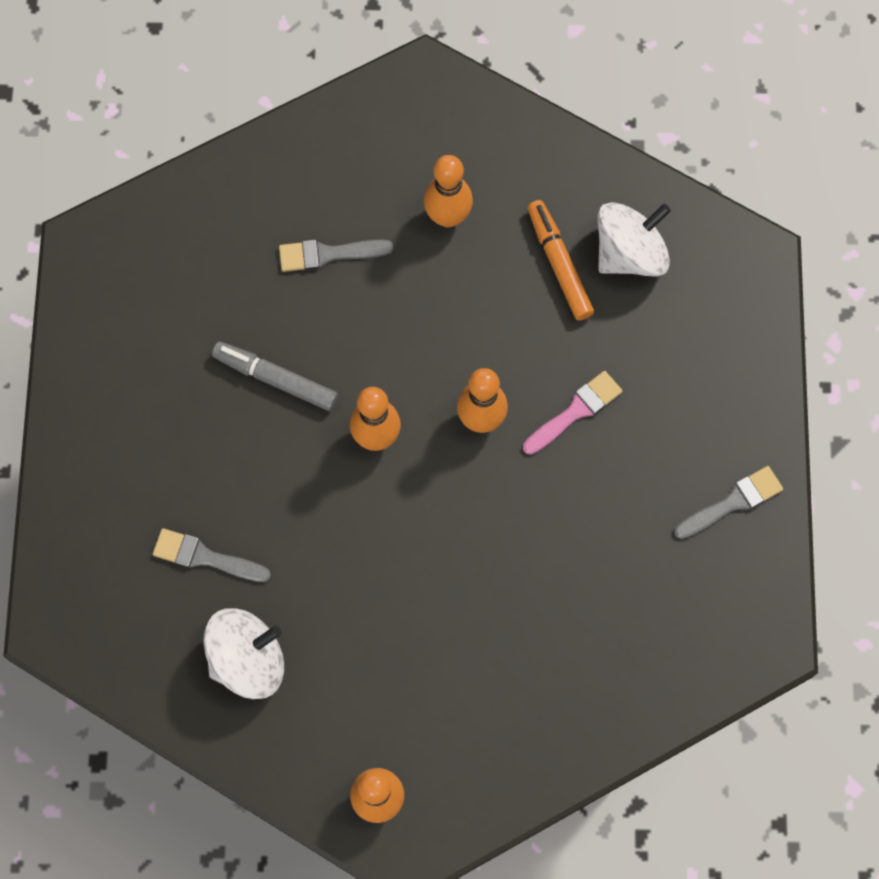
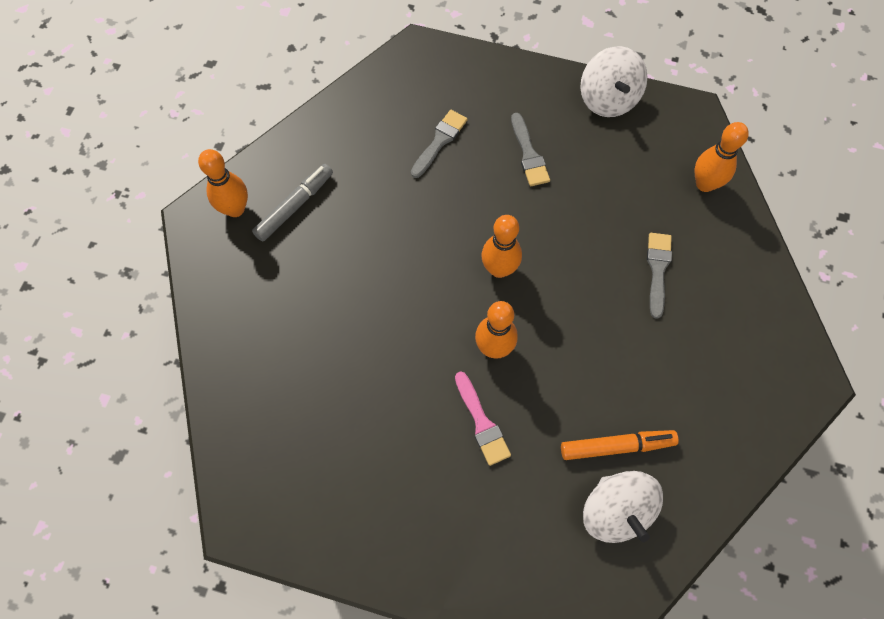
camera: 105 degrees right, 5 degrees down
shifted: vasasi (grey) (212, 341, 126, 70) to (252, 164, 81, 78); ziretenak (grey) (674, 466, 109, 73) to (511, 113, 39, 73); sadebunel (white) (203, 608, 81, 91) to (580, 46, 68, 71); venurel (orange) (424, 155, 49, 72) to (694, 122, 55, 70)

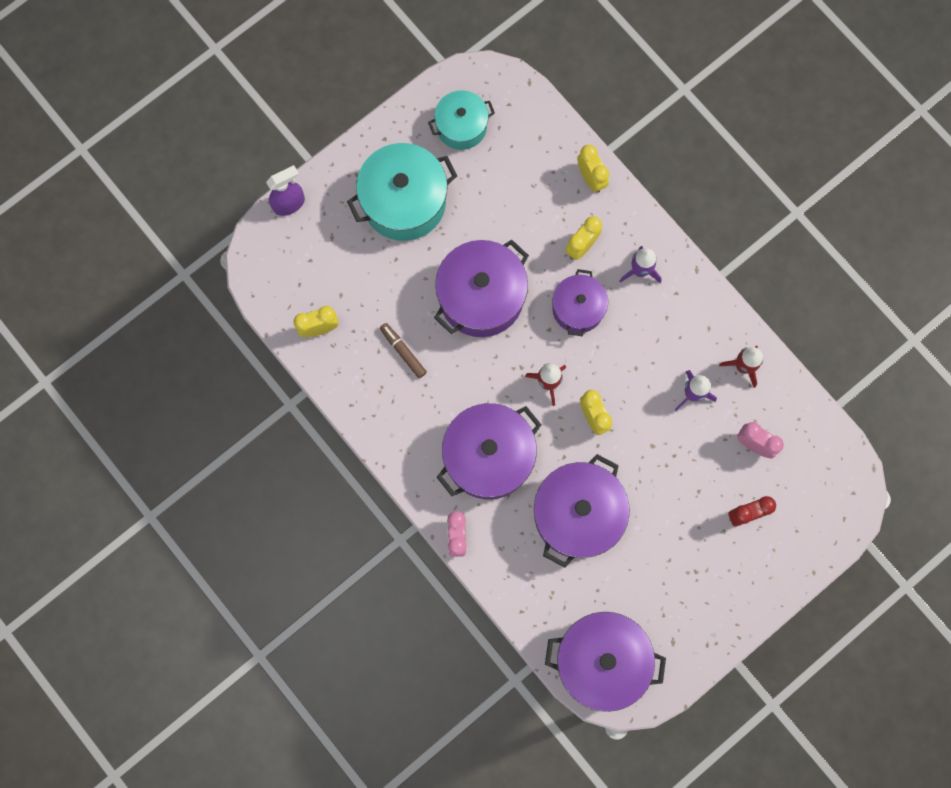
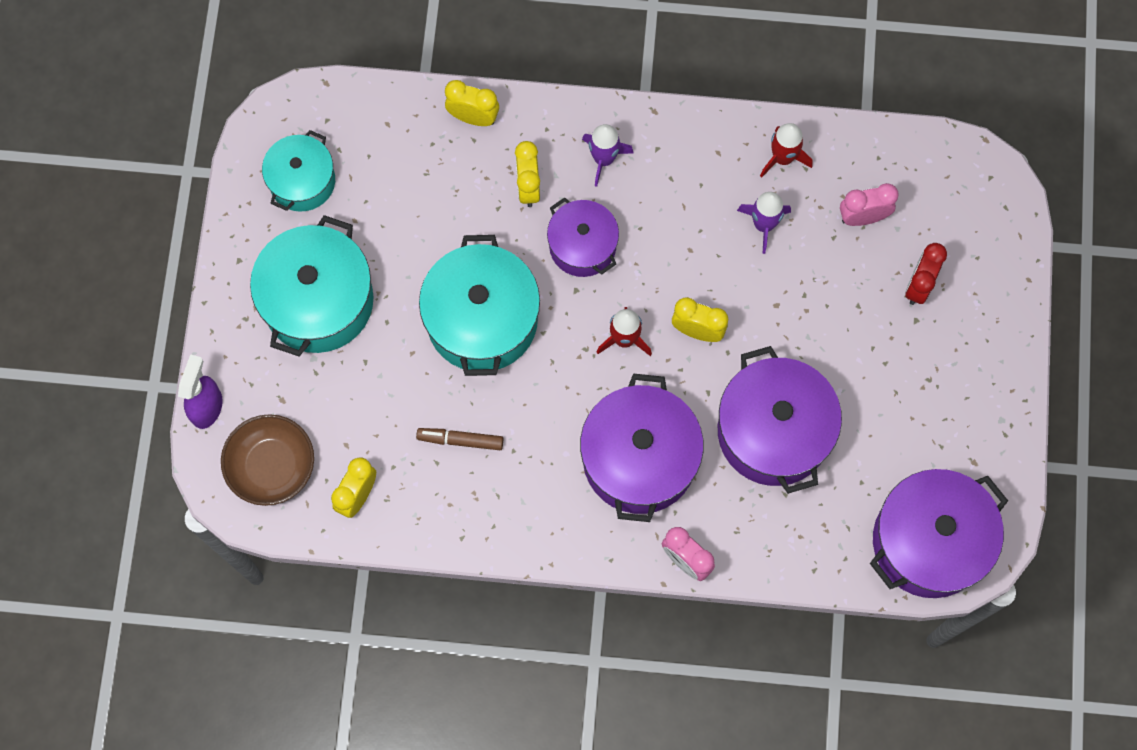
camera: 45 degrees left, 5 degrees down
new: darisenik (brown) (221, 414, 93, 92)
repainted: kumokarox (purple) (434, 240, 95, 97) to kumokarox (turquoise) (419, 235, 121, 141)

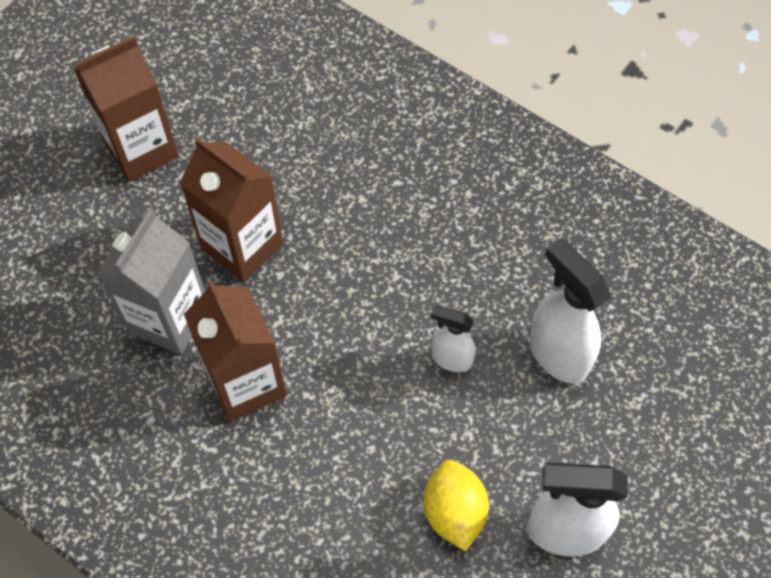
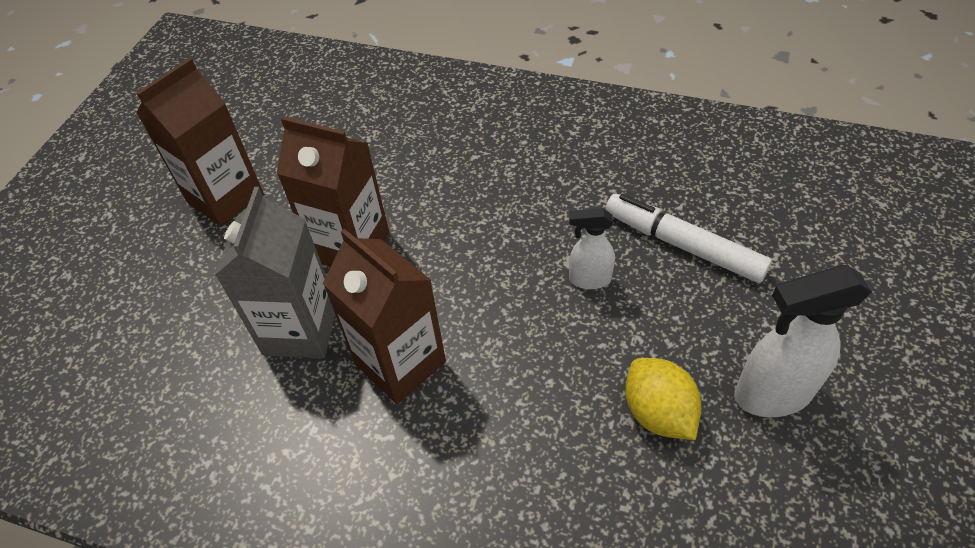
camera: 15 degrees left, 10 degrees down
swapped: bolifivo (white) (530, 238, 81, 146) to vasasi (white) (605, 194, 167, 89)

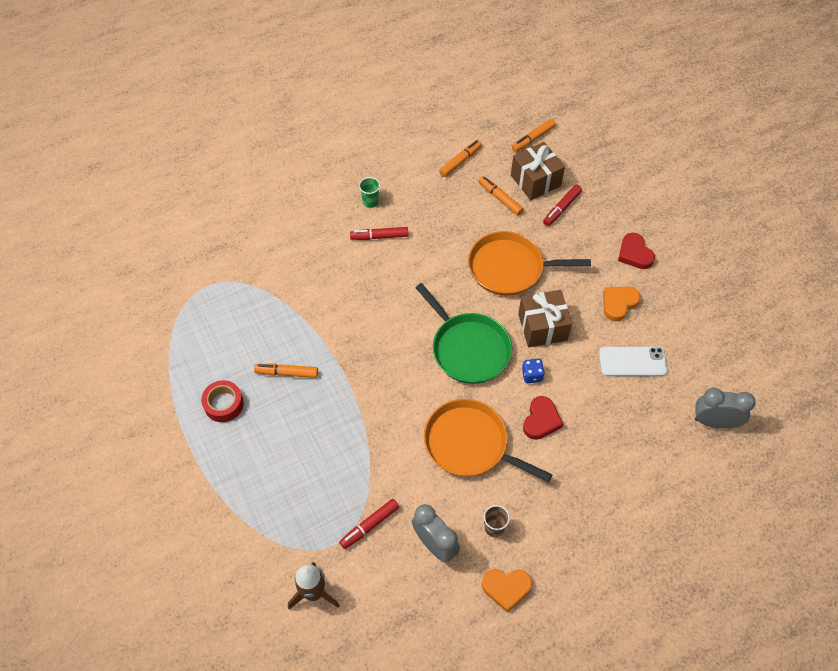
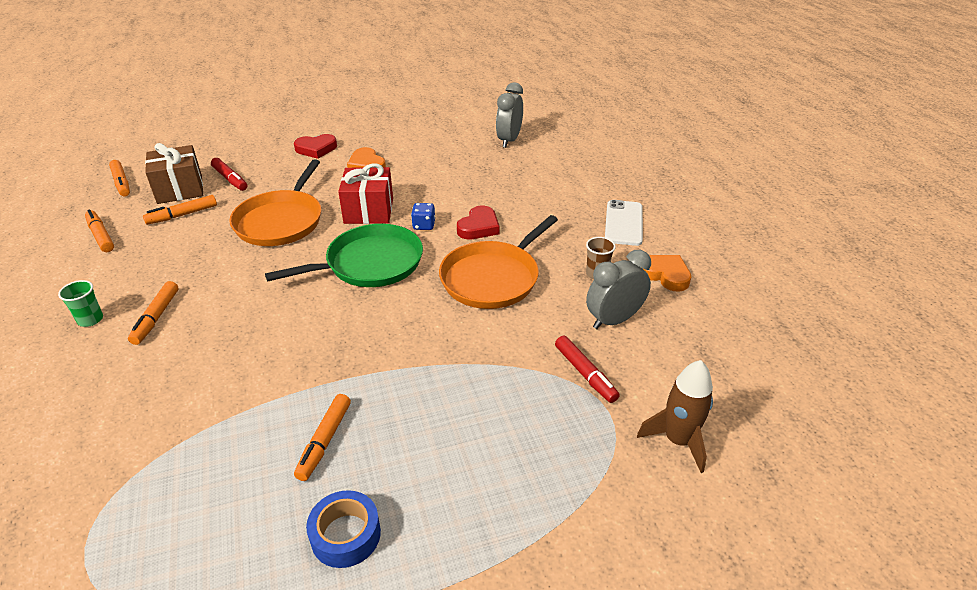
camera: 80 degrees left, 20 degrees down
shifted: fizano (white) (599, 347, 68, 29) to (605, 200, 38, 46)
repainted: vasasi (red) (350, 227, 58, 13) to vasasi (orange) (128, 281, 51, 64); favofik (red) (201, 380, 43, 42) to favofik (blue) (306, 490, 75, 78); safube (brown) (518, 290, 54, 57) to safube (red) (338, 163, 55, 61)
rotated: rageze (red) (523, 396, 40, 44) = (457, 206, 42, 33) 90 degrees clockwise; rageze (orange) (482, 569, 50, 44) = (642, 255, 49, 37) 60 degrees counterclockwise

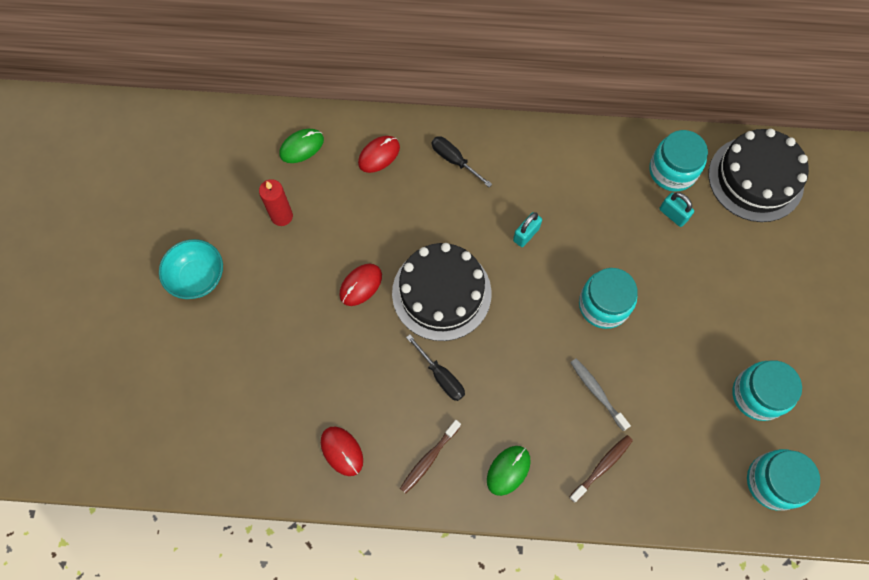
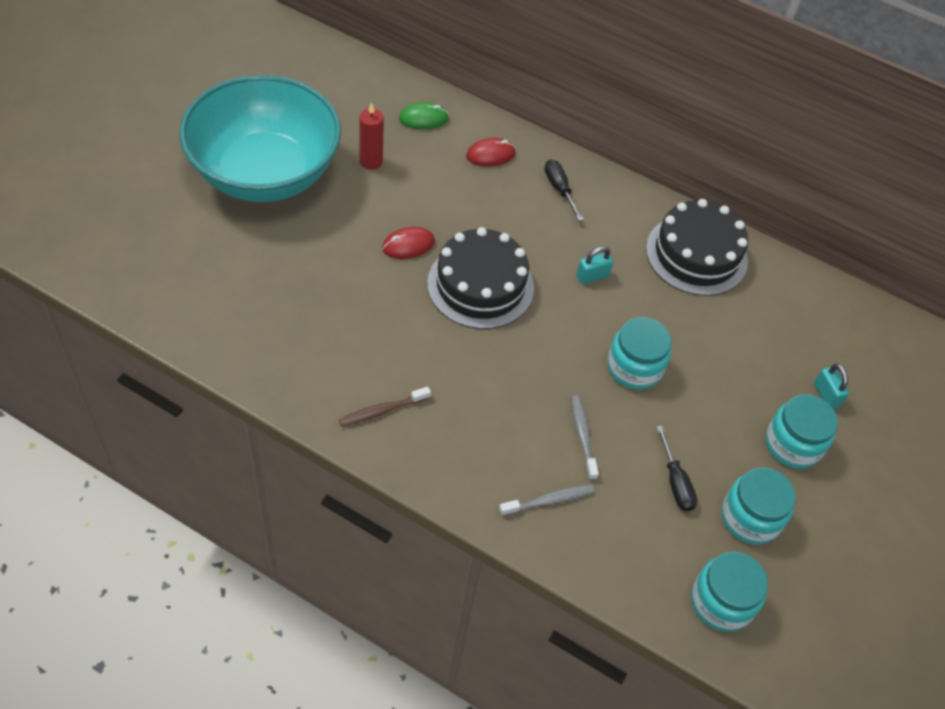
camera: 20 degrees right, 15 degrees down
gone: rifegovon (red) (321, 427, 42, 49); rifegovon (green) (487, 446, 44, 50)
shifted: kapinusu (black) (709, 129, 100, 93) to (646, 199, 102, 97); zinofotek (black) (406, 335, 59, 66) to (656, 426, 41, 85); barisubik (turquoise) (649, 130, 59, 62) to (766, 394, 72, 75); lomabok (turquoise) (659, 192, 35, 35) to (814, 364, 35, 45)
repainted: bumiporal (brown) (569, 435, 64, 68) to bumiporal (grey) (499, 484, 95, 32)
scaled: darisenik (turquoise) (159, 239, 64, 60) = (179, 75, 162, 127) x2.38

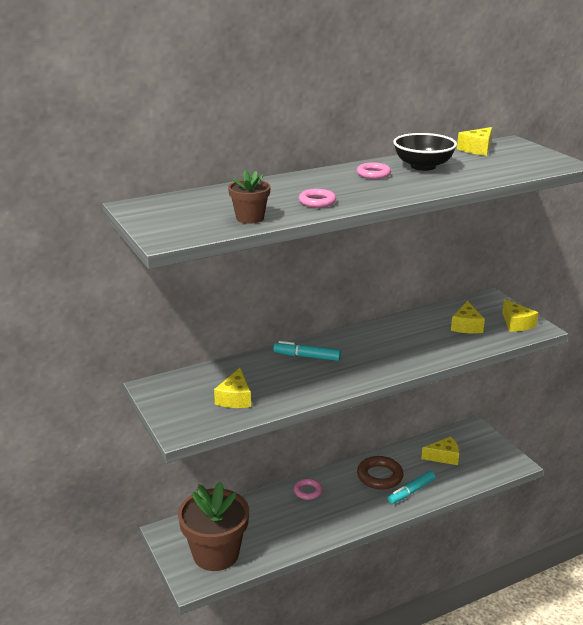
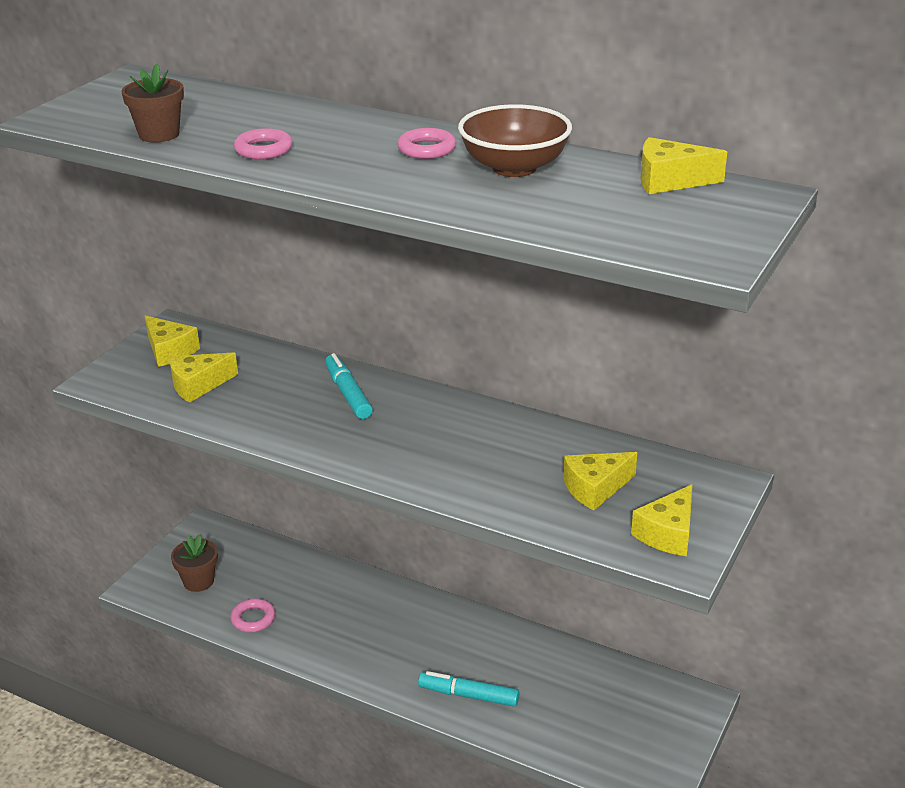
camera: 55 degrees right, 5 degrees up
gone: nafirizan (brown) (357, 456, 47, 34)
shifted: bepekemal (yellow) (421, 436, 38, 29) to (145, 316, 55, 51); nafirizan (pink) (294, 479, 28, 21) to (230, 598, 45, 35)
repainted: darisenik (black) (393, 133, 64, 38) to darisenik (brown) (458, 104, 114, 73)
scaled: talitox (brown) (178, 481, 71, 90) = (171, 534, 47, 58) x0.48

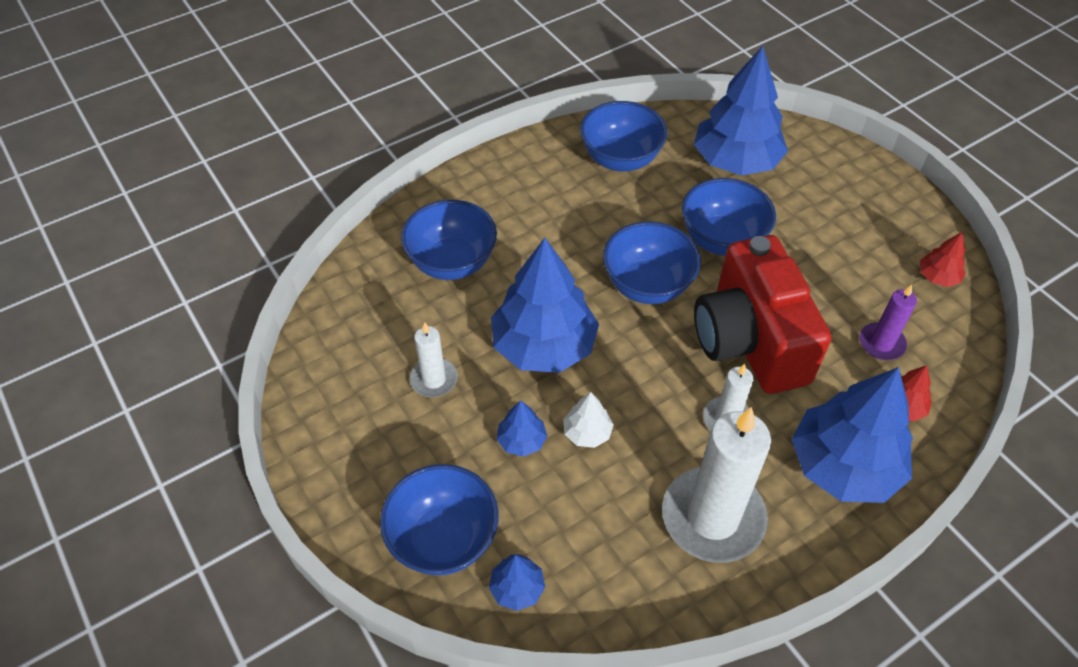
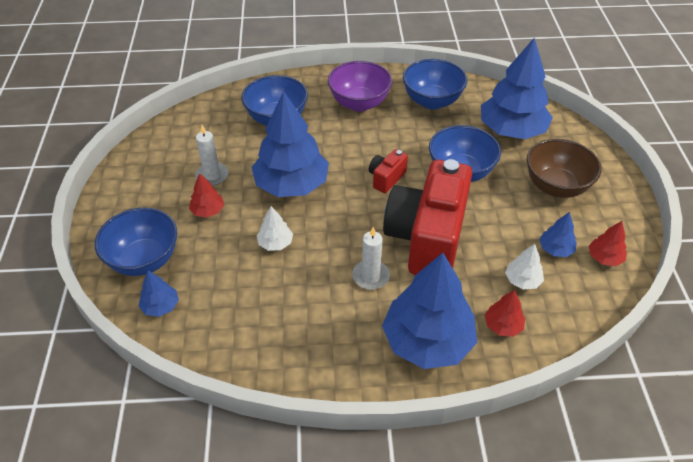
camera: 30 degrees right, 5 degrees down
gone: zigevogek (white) (662, 407, 109, 156)
new: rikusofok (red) (189, 173, 35, 45); darisenik (purple) (328, 61, 64, 51); darisenik (brown) (527, 139, 74, 59)
shifted: rikusofok (blue) (497, 400, 50, 57) to (539, 212, 38, 45)
swapped: darisenik (blue) (603, 221, 98, 83) to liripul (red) (369, 149, 39, 44); zigevogek (purple) (860, 285, 57, 75) to rikusofok (white) (505, 244, 39, 45)

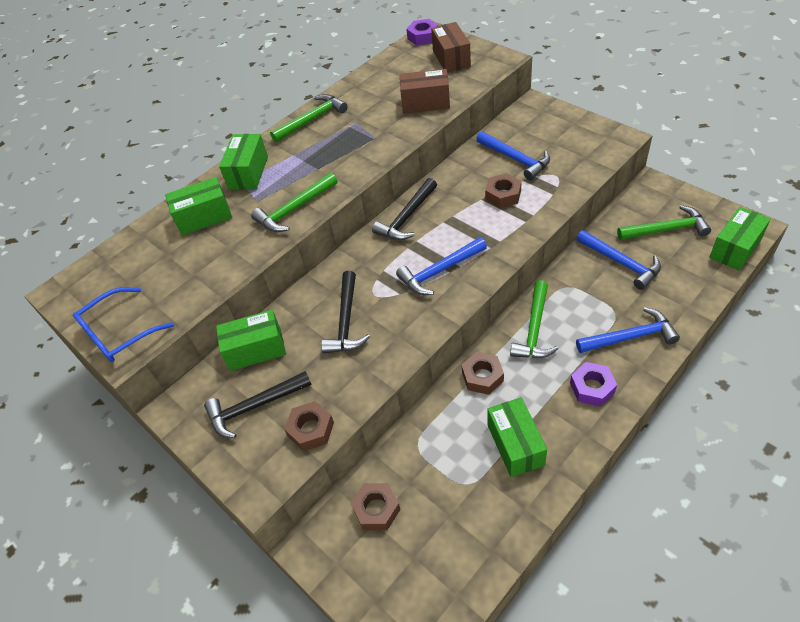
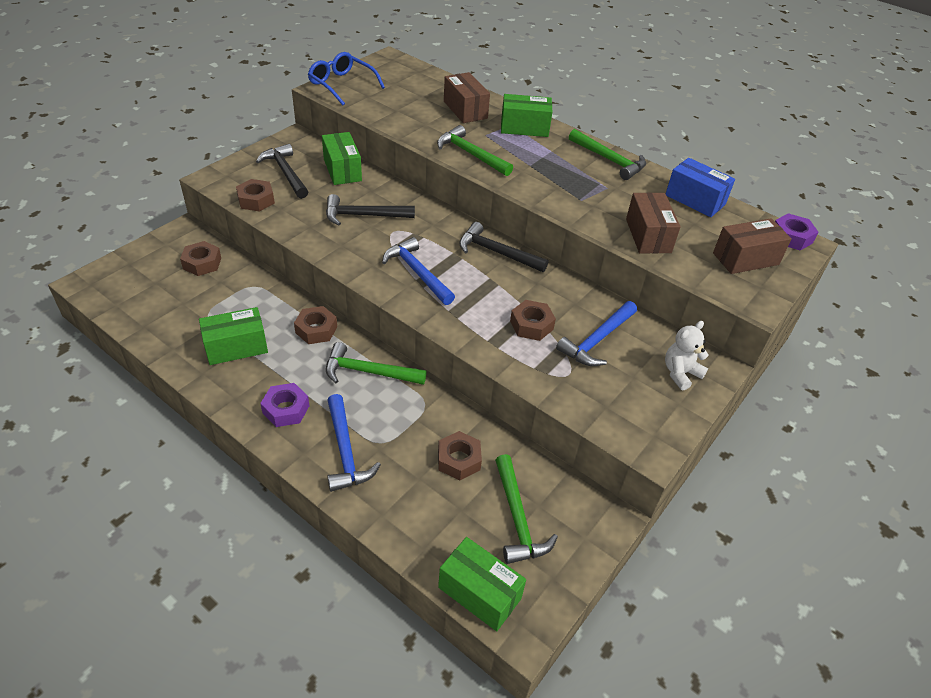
camera: 75 degrees right, 5 degrees down
new: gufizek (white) (665, 321, 44, 69); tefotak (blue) (666, 158, 69, 59)
swapped: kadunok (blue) (576, 230, 85, 60) to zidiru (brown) (438, 431, 44, 49)
repainted: tefotak (green) (165, 177, 67, 58) to tefotak (brown) (444, 72, 46, 51)

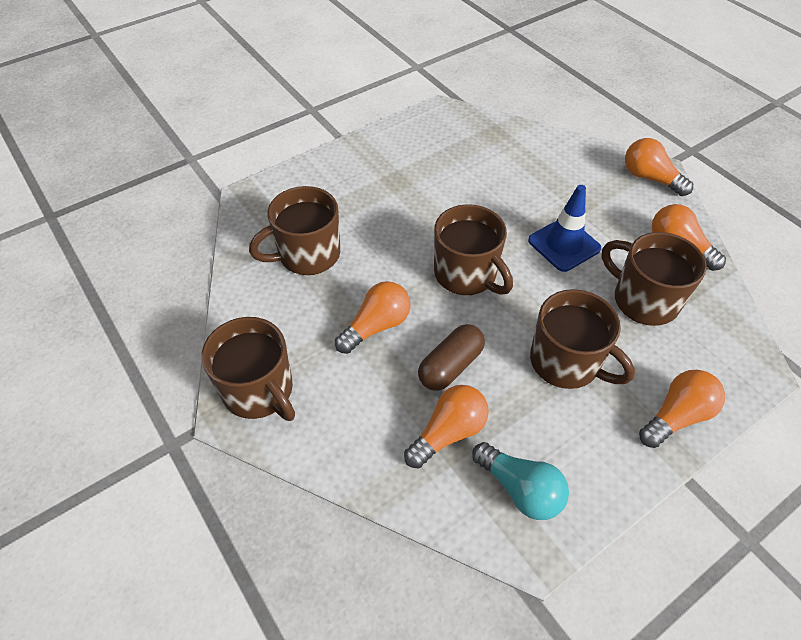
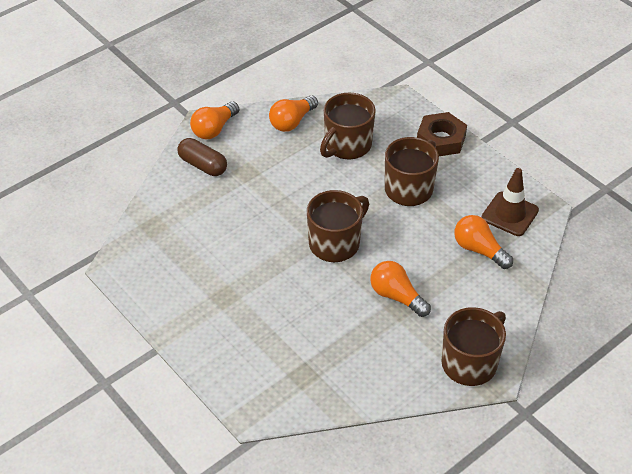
camera: 95 degrees left, 5 degrees down
gone: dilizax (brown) (249, 186, 91, 89); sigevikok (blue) (528, 185, 73, 87)
shifted: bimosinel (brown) (418, 324, 67, 67) to (177, 138, 50, 38)
swapped: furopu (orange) (639, 370, 86, 78) to zidiru (brown) (417, 112, 50, 44); furopu (turquoise) (472, 442, 97, 78) to sigevikok (brown) (482, 168, 57, 68)

